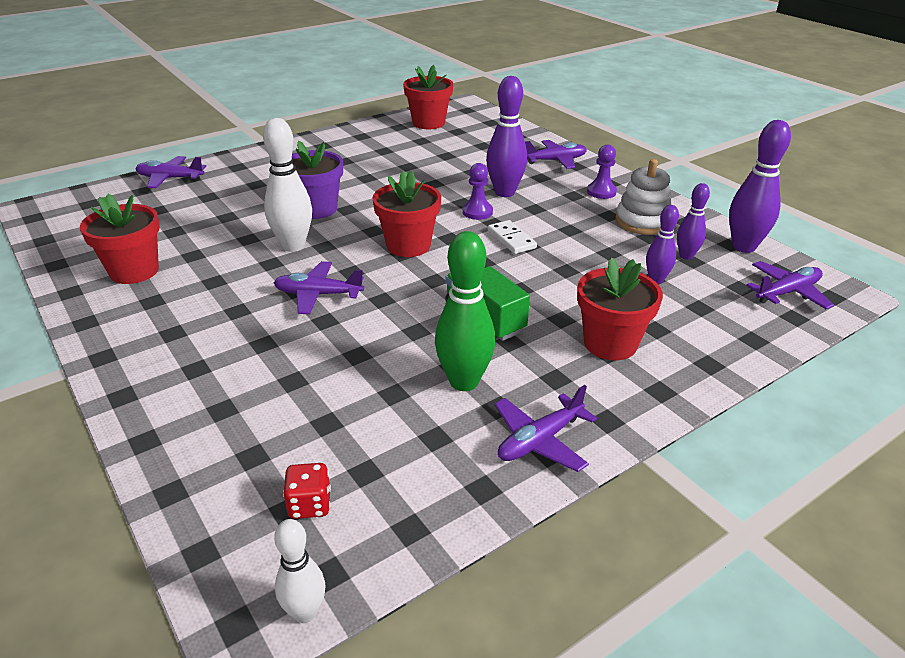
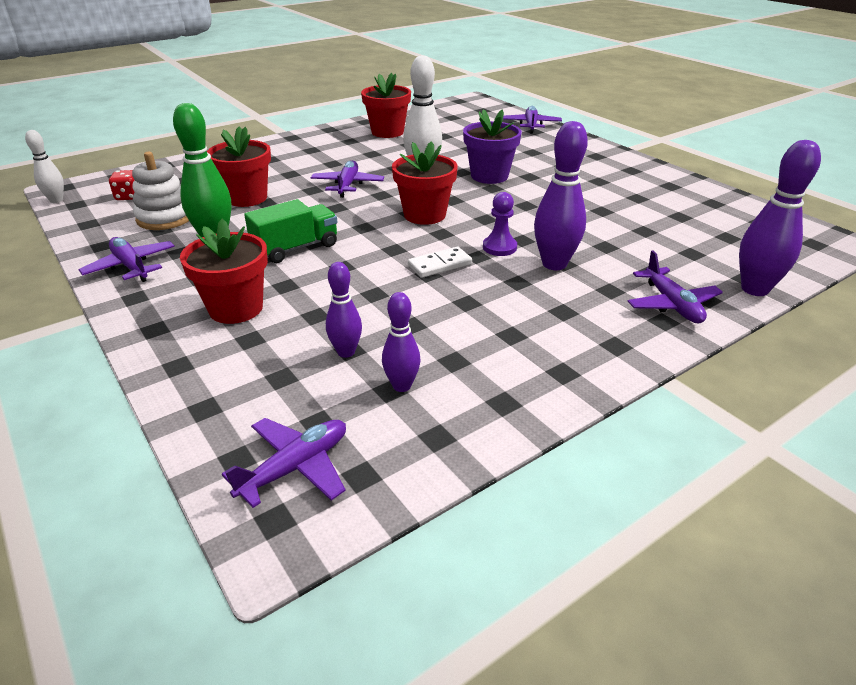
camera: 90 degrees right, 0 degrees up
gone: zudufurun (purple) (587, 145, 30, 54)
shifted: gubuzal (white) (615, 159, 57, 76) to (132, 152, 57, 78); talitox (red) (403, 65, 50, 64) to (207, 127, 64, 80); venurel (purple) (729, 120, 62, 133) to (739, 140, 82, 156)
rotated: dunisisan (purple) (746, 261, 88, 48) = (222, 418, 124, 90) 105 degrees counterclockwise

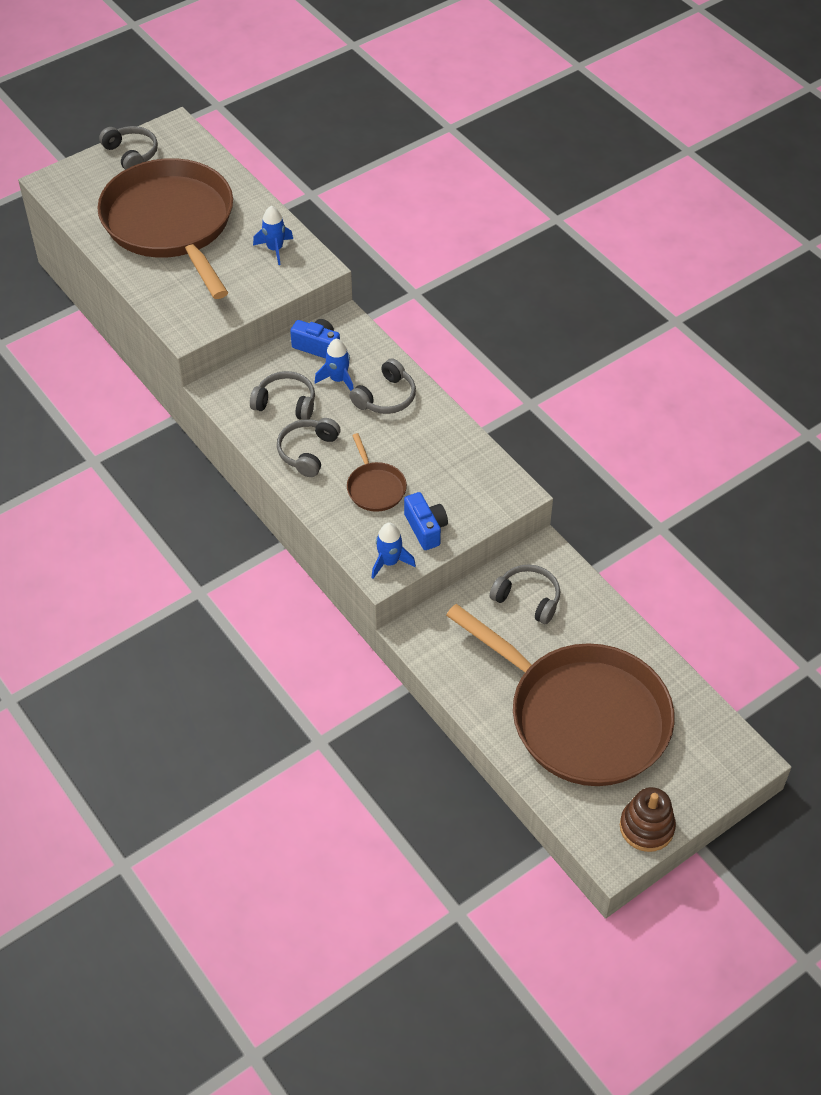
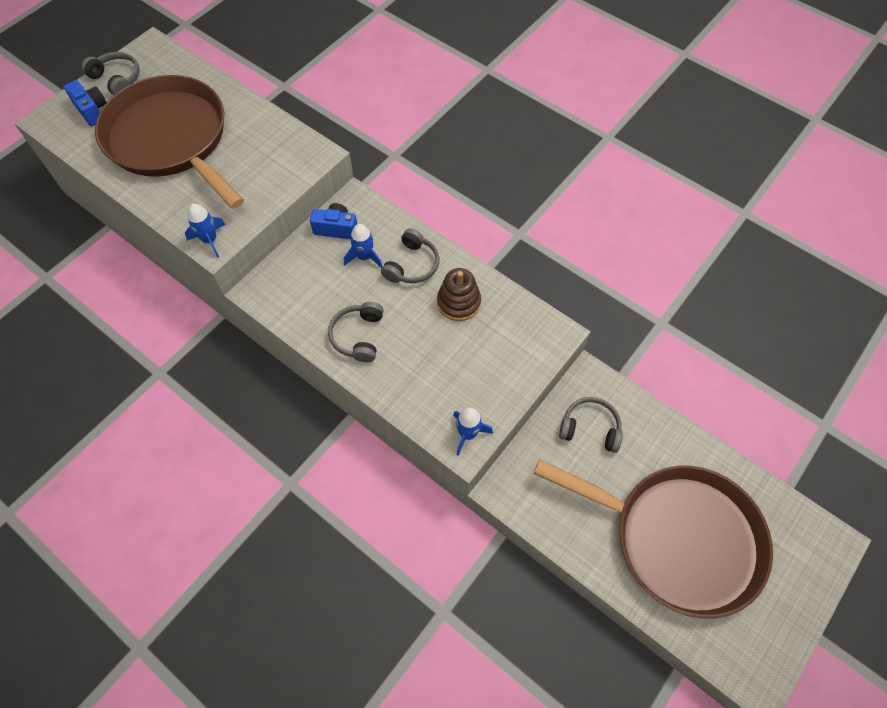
camera: 15 degrees left, 10 degrees up
gone: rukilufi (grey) (250, 371, 65, 49); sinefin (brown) (347, 433, 60, 79)
shifted: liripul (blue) (404, 492, 44, 58) to (64, 80, 43, 46); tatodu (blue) (253, 206, 40, 59) to (185, 204, 41, 54); gubuzal (brown) (620, 787, 56, 65) to (437, 268, 44, 53)

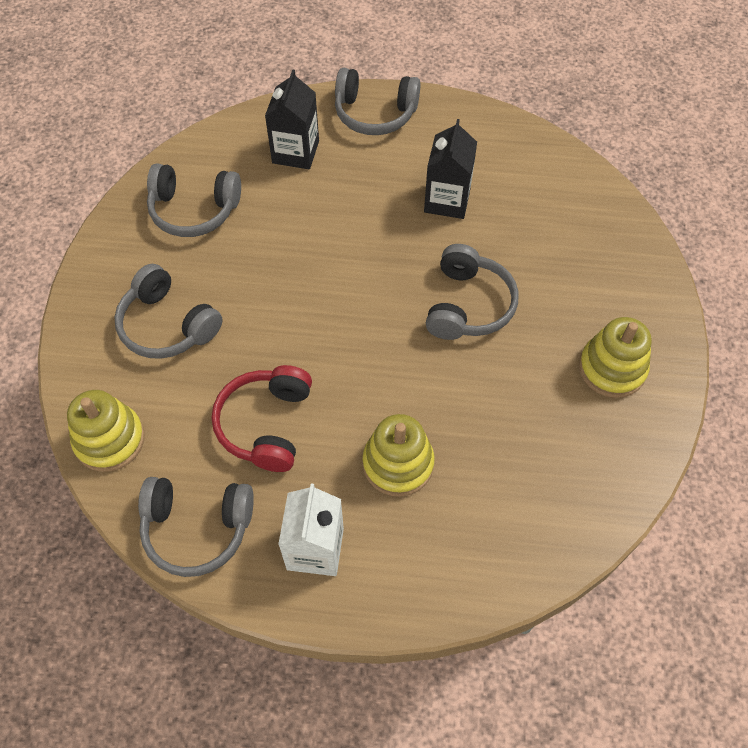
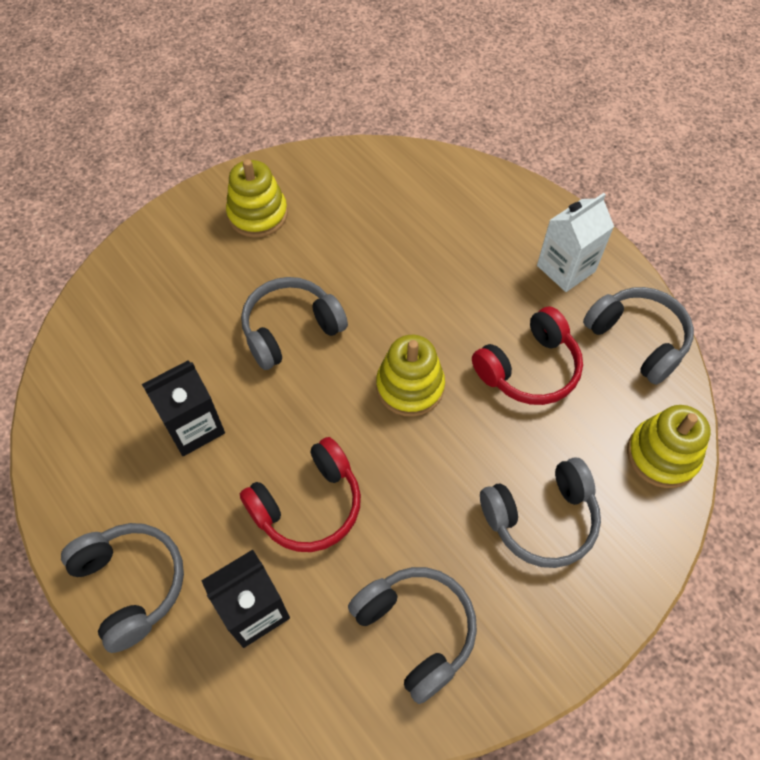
camera: 135 degrees left, 0 degrees up
new: rukilufi (red) (240, 437, 121, 115)
shifted: gubuzal (yellow) (363, 414, 72, 83) to (376, 335, 69, 82)
rotated: rukilufi (grey) (114, 264, 109, 95) = (480, 458, 121, 110) 75 degrees clockwise

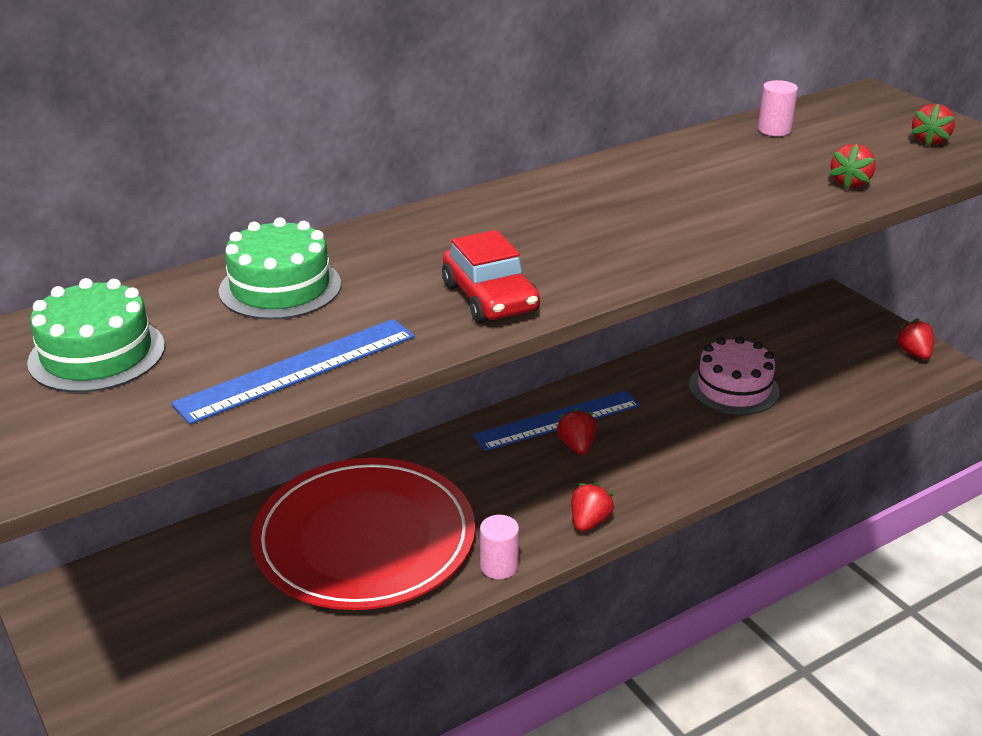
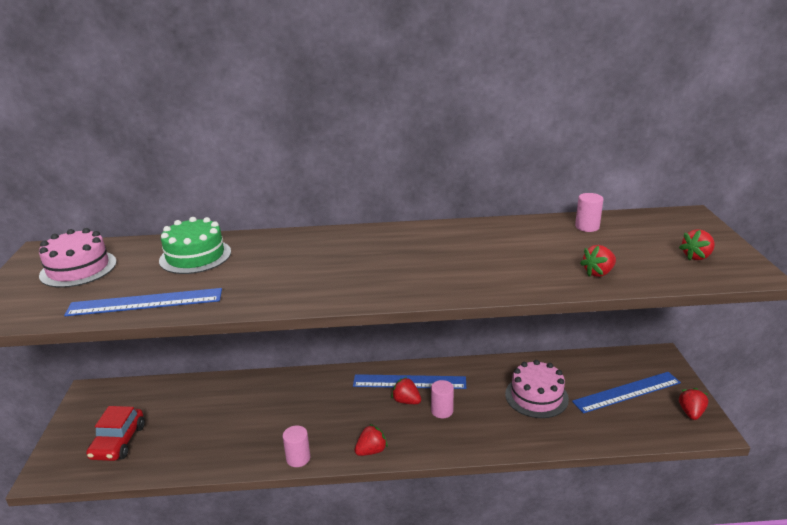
camera: 30 degrees right, 5 degrees down
gone: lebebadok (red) (251, 458, 224, 152)
new: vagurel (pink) (431, 380, 23, 38); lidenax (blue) (572, 372, 109, 41)
shifted: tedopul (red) (442, 230, 98, 93) to (86, 406, 59, 55)
repainted: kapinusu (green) (27, 278, 138, 115) to kapinusu (pink) (39, 228, 78, 60)
rotated: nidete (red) (557, 408, 40, 47) = (391, 377, 30, 27) 75 degrees counterclockwise

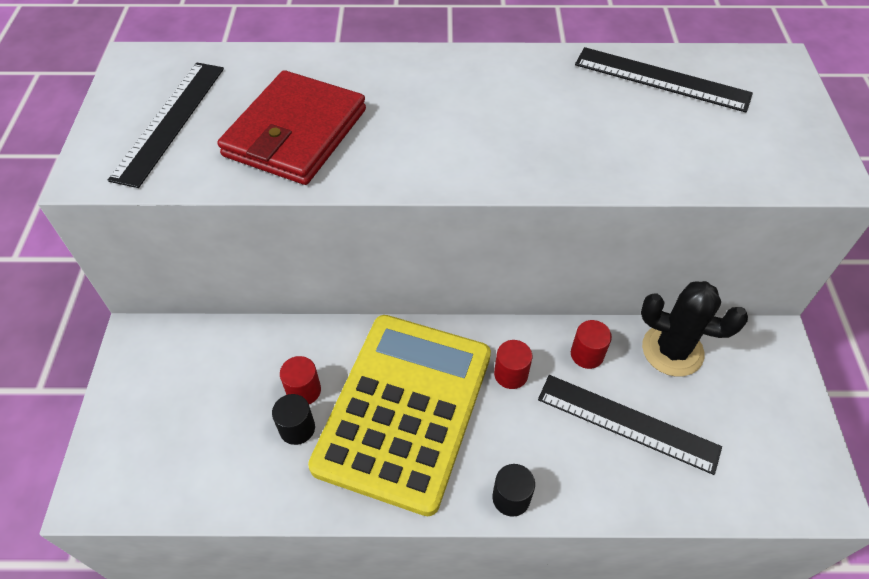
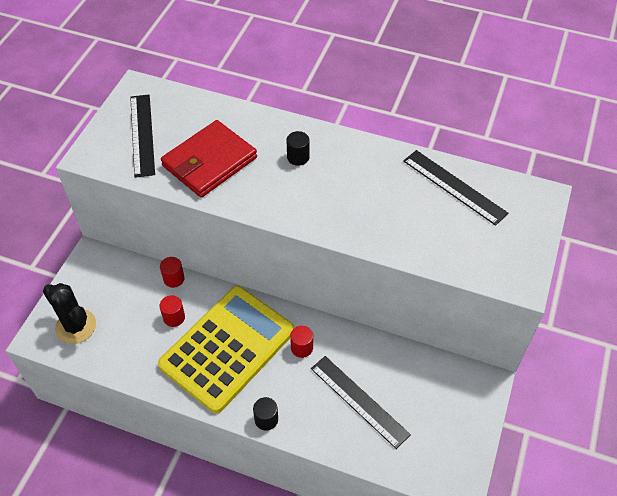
camera: 20 degrees right, 0 degrees up
shifted: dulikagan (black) (641, 281, 107, 96) to (43, 283, 53, 61); vagurel (red) (571, 320, 41, 49) to (160, 257, 25, 31); vagurel (black) (272, 394, 43, 51) to (287, 131, 23, 35)
rotated: lidenax (black) (108, 62, 116, 126) = (130, 94, 25, 84) 45 degrees counterclockwise

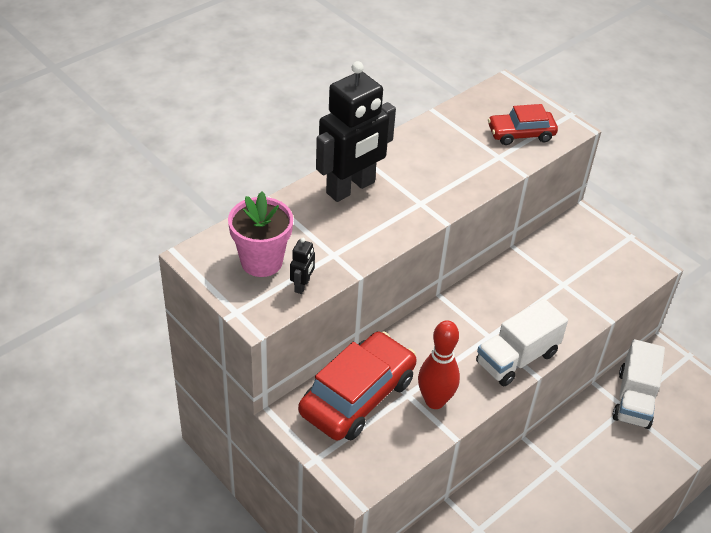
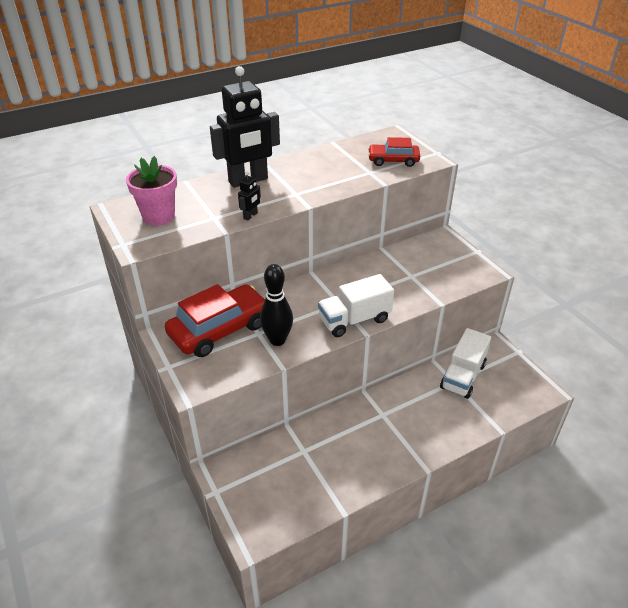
camera: 15 degrees right, 5 degrees down
shifted: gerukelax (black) (290, 238, 25, 56) to (238, 172, 23, 49)
repainted: venurel (red) (418, 320, 42, 89) to venurel (black) (260, 264, 33, 82)

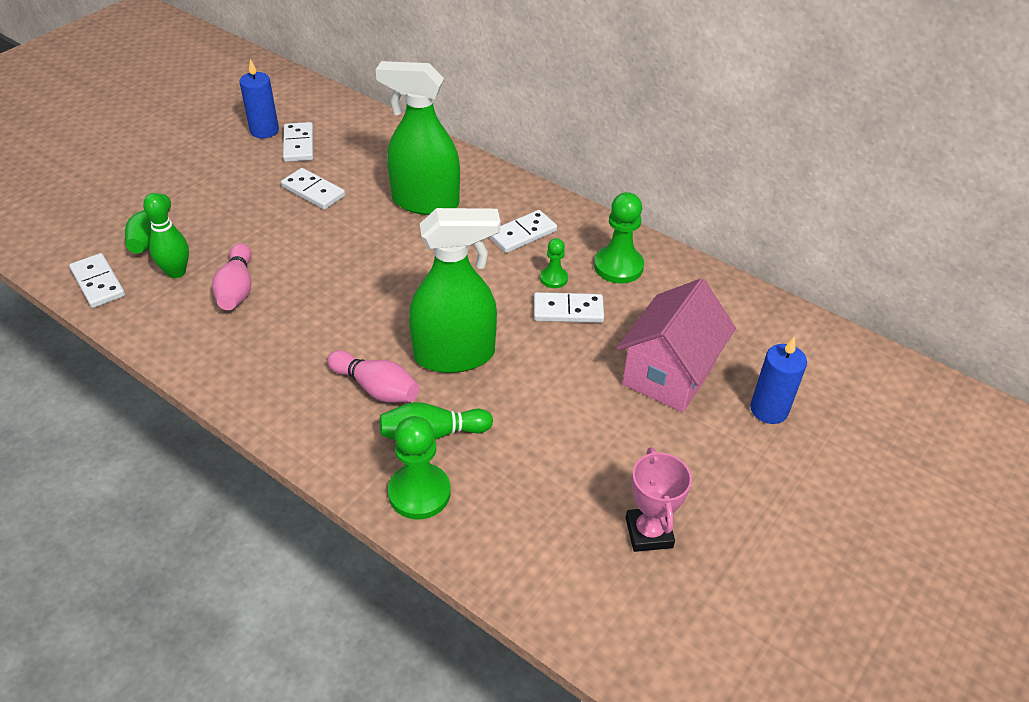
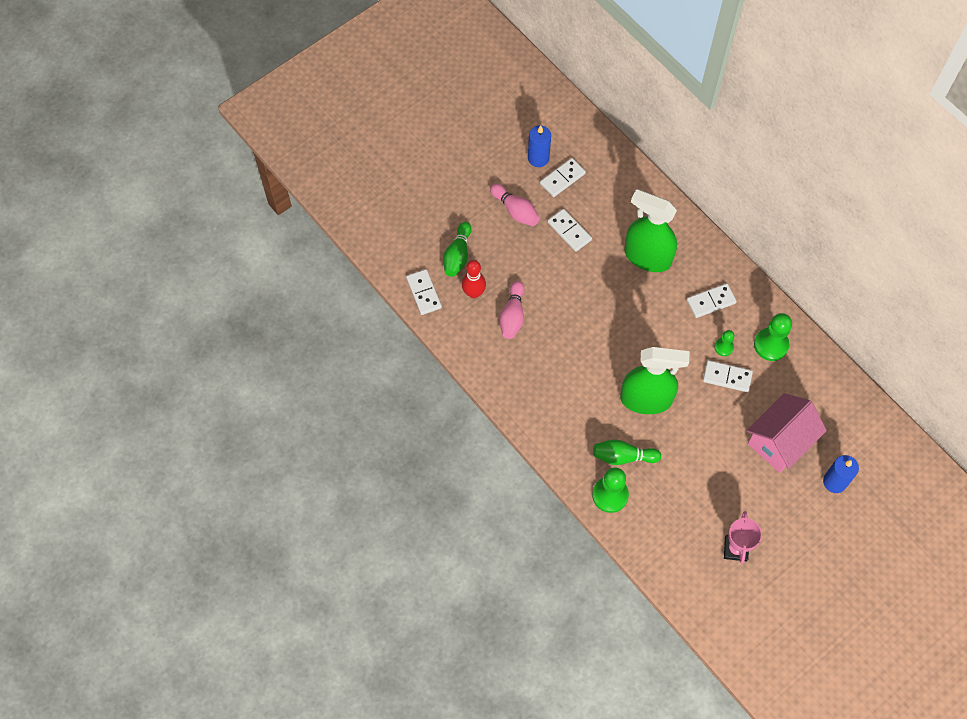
camera: 15 degrees right, 20 degrees up
shifted: venurel (pink) (327, 350, 92, 52) to (490, 184, 50, 42)
repainted: venurel (green) (143, 193, 46, 85) to venurel (red) (462, 260, 24, 38)
rotated: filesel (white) (283, 122, 30, 40) = (540, 158, 46, 39) 45 degrees clockwise

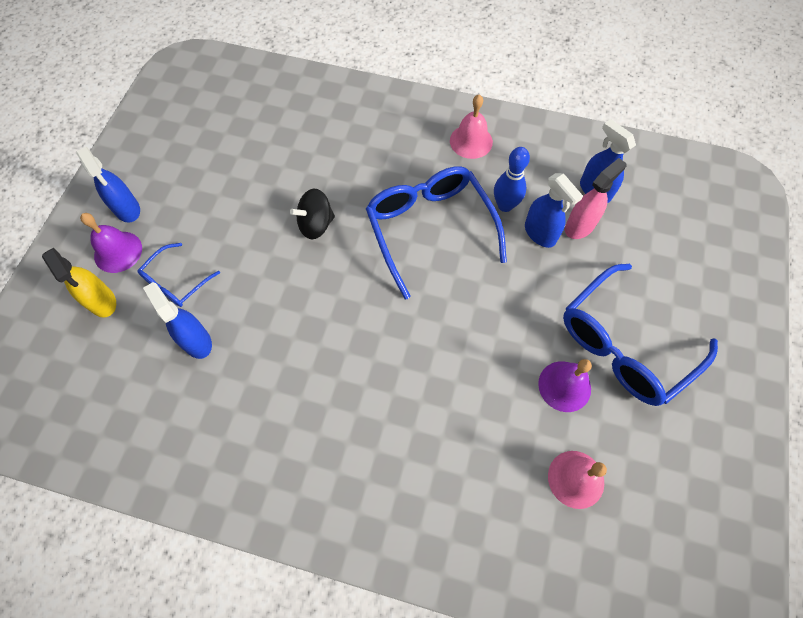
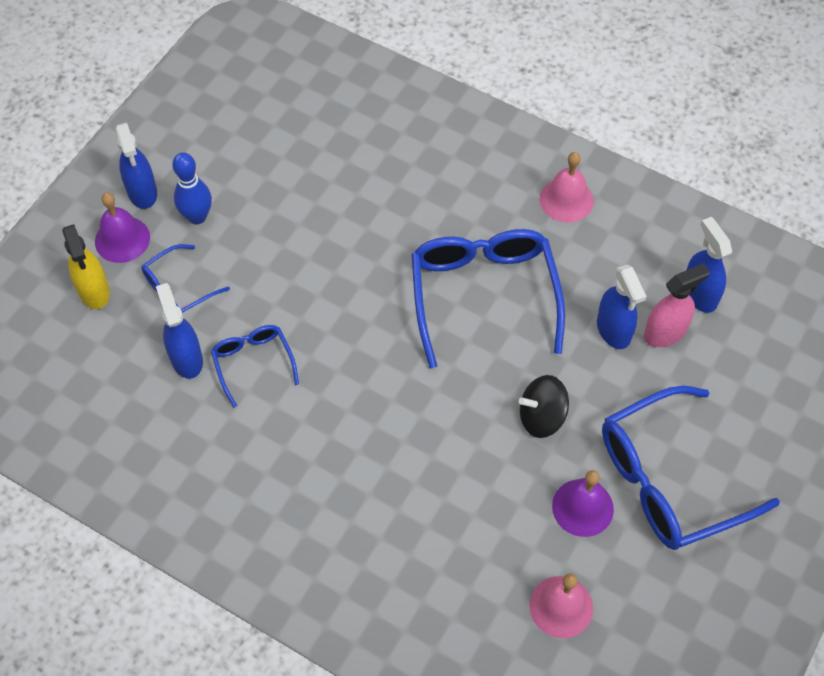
camera: 15 degrees right, 5 degrees down
new: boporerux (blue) (211, 325, 88, 83)
shifted: venurel (blue) (494, 147, 36, 65) to (172, 152, 40, 72); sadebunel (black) (290, 189, 45, 50) to (519, 375, 50, 63)

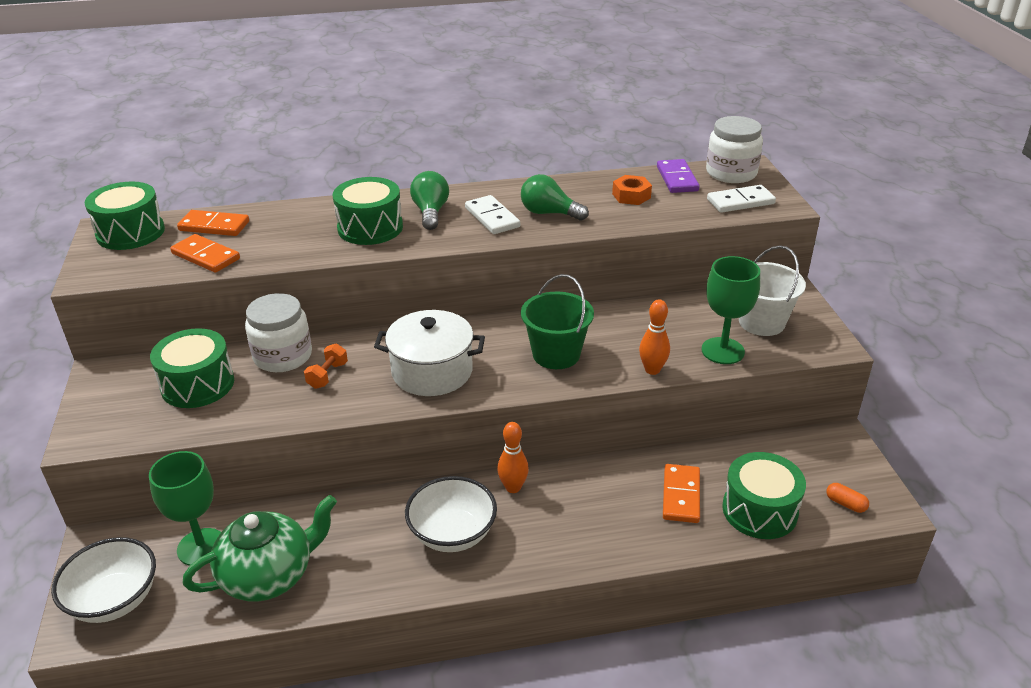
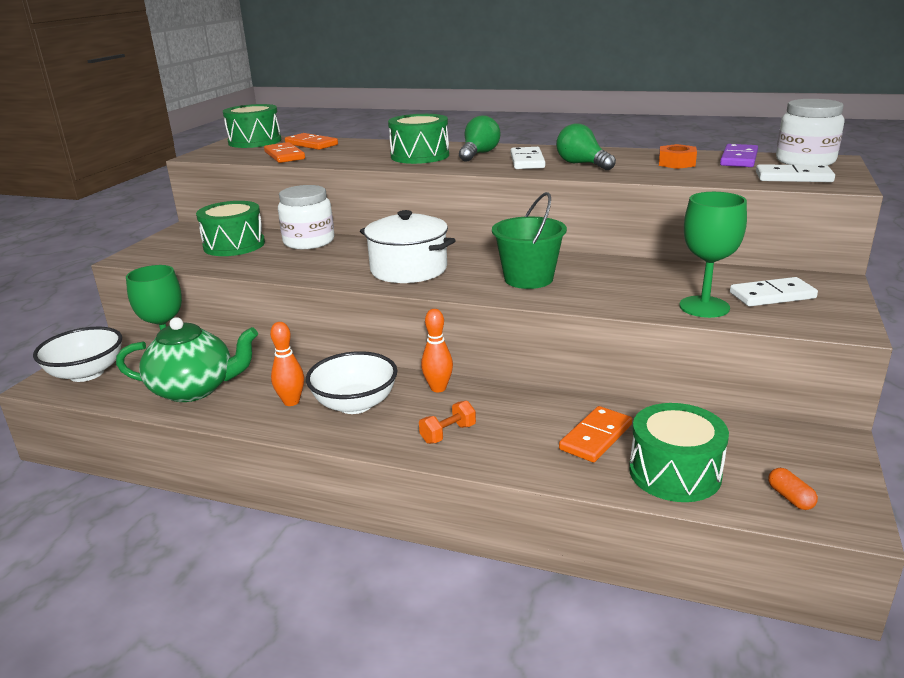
camera: 30 degrees right, 10 degrees down
shifted: venurel (orange) (639, 299, 31, 76) to (270, 322, 34, 84); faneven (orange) (304, 344, 44, 45) to (419, 400, 57, 44)
swapped: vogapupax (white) (739, 245, 67, 91) to filesel (white) (730, 277, 88, 29)

